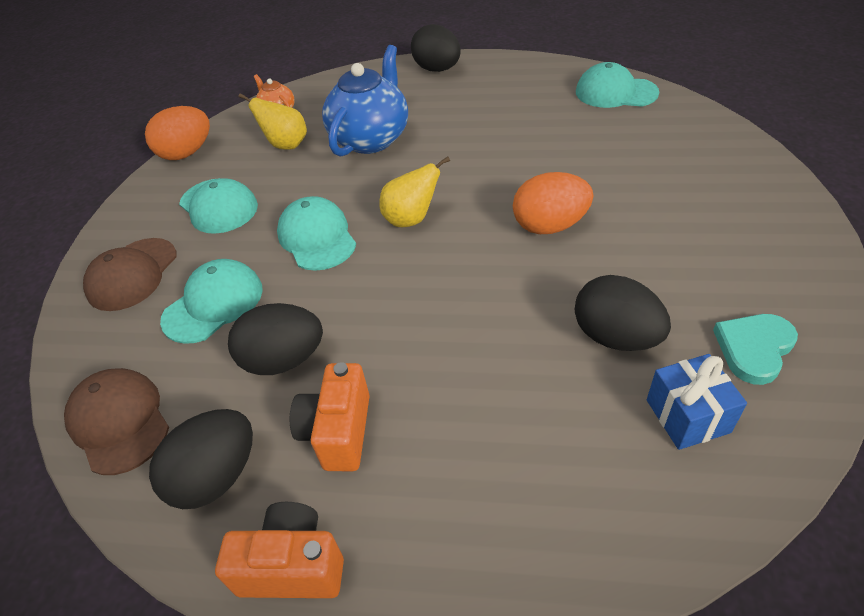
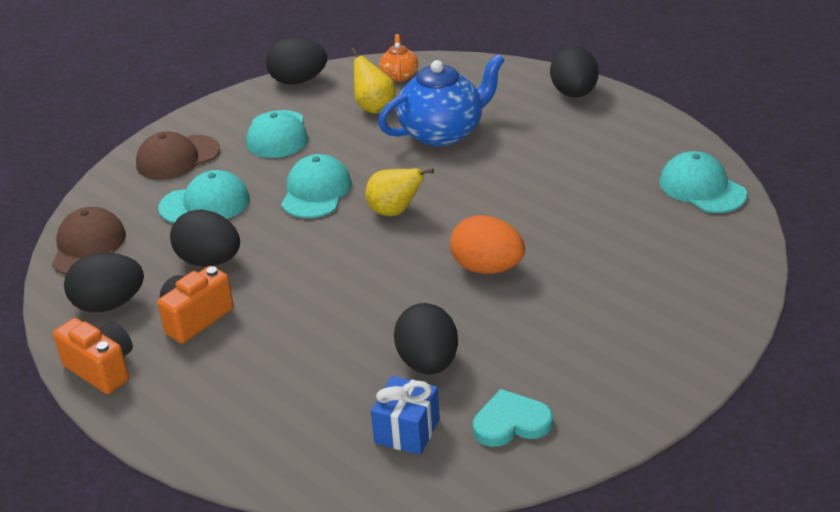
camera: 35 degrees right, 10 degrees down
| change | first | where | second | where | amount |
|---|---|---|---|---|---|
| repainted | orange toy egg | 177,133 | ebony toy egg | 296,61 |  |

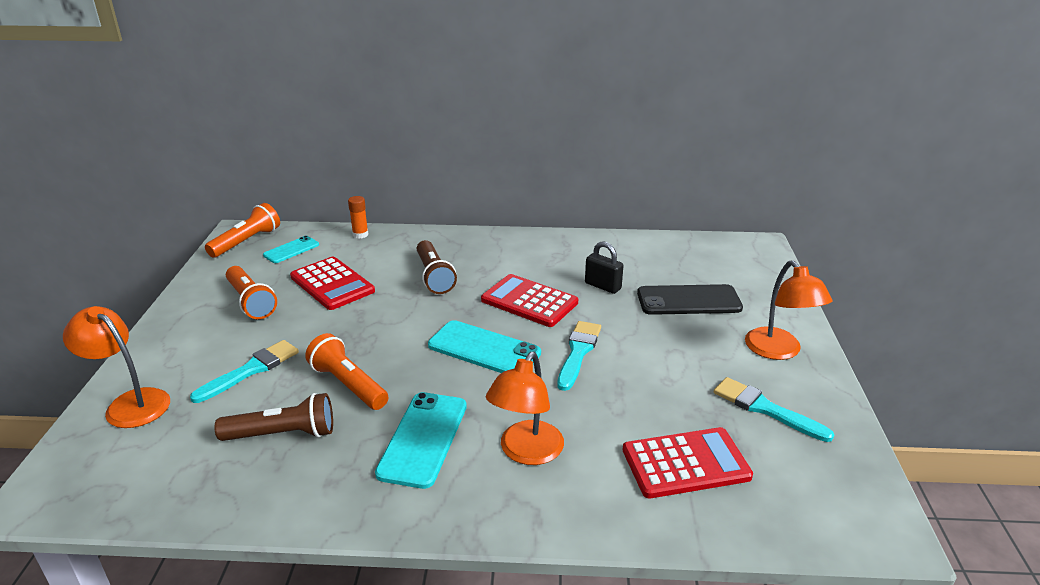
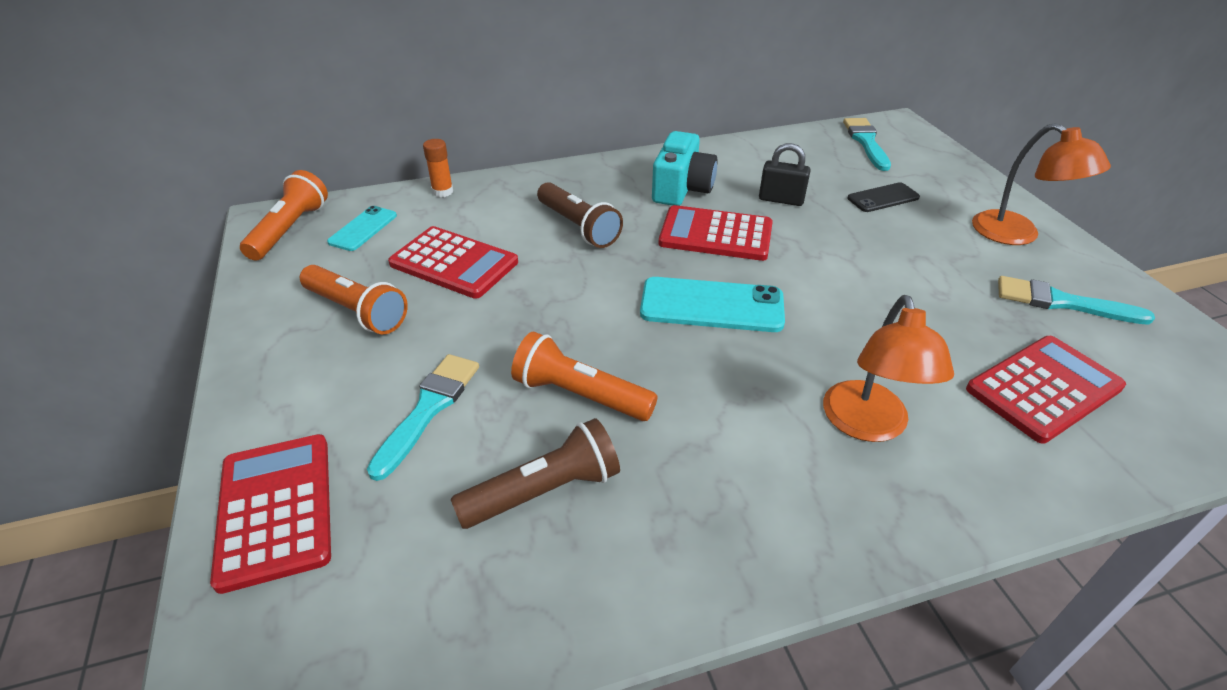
camera: 20 degrees left, 10 degrees up
| change | first | where | second | where | amount |
|---|---|---|---|---|---|
| scaled | ebony phone | 690,299 |  | 883,197 | x0.59 |
| swapped | orange reading lamp | 116,367 | red calculator | 270,514 |  |
| shifted | teal brush | 579,356 |  | 867,144 |  |
| gone | teal phone | 421,440 |  |  |  |
| new |  |  | teal compact camera | 684,168 |  |

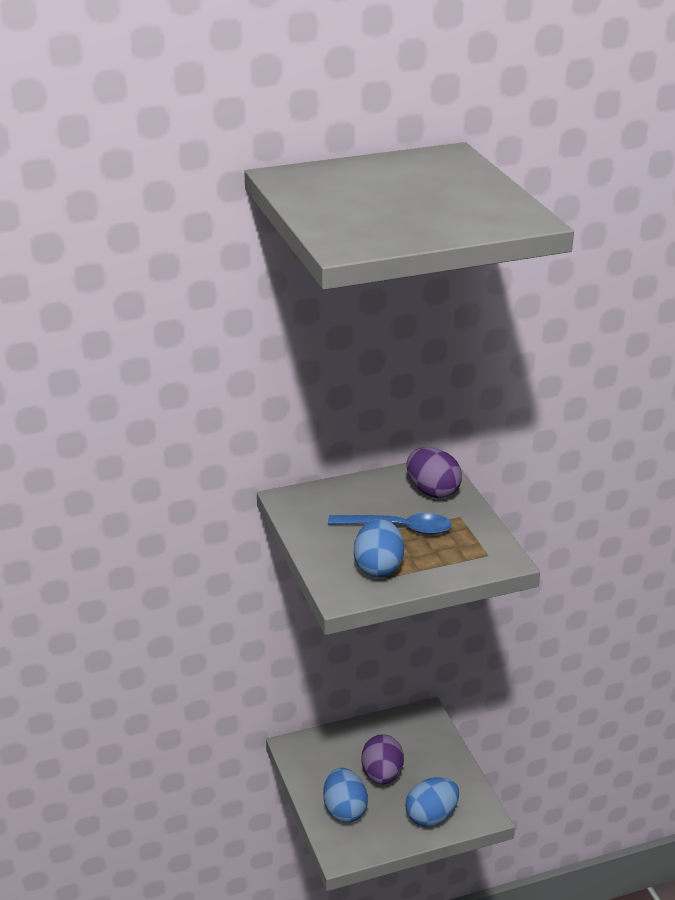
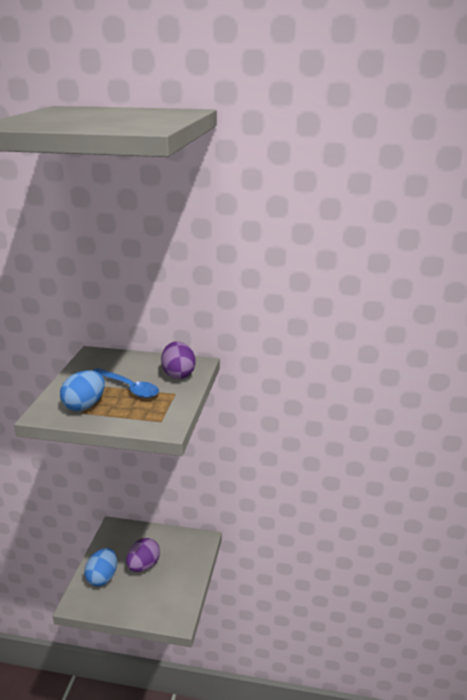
camera: 30 degrees right, 5 degrees down
| change | first | where | second | where | amount |
|---|---|---|---|---|---|
| gone | blue toy egg | 432,802 |  |  |  |

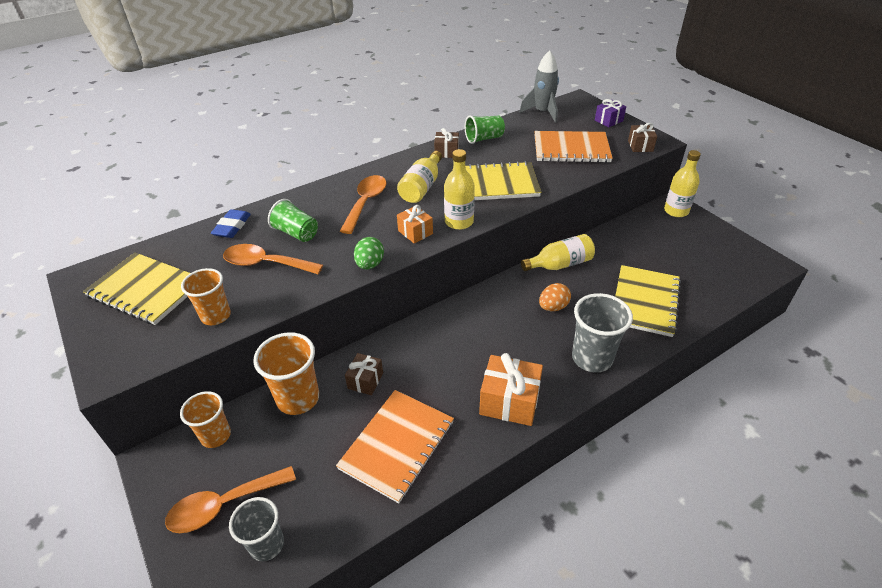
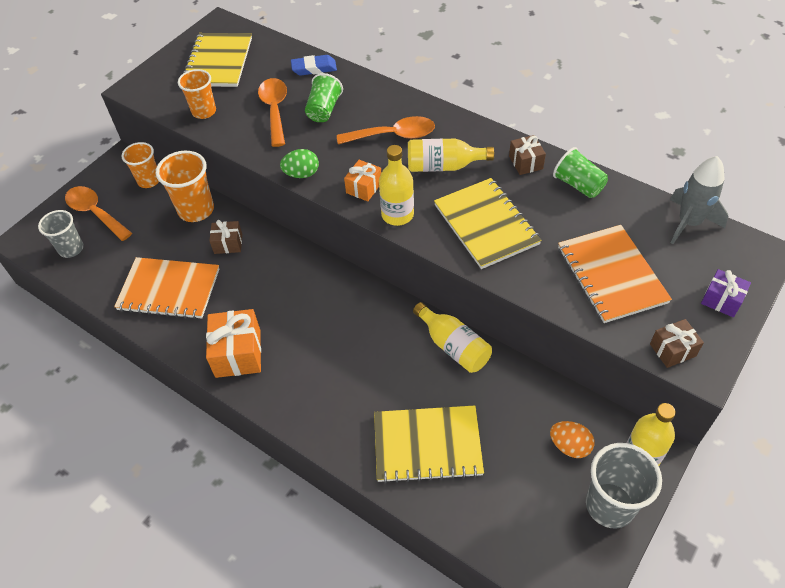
camera: 70 degrees right, 10 degrees up
| change | first | where | second | where | amount |
|---|---|---|---|---|---|
| shifted | orange toy egg | 555,297 |  | 572,439 |  |
| shifted | gray beaker | 602,333 |  | 624,485 |  |

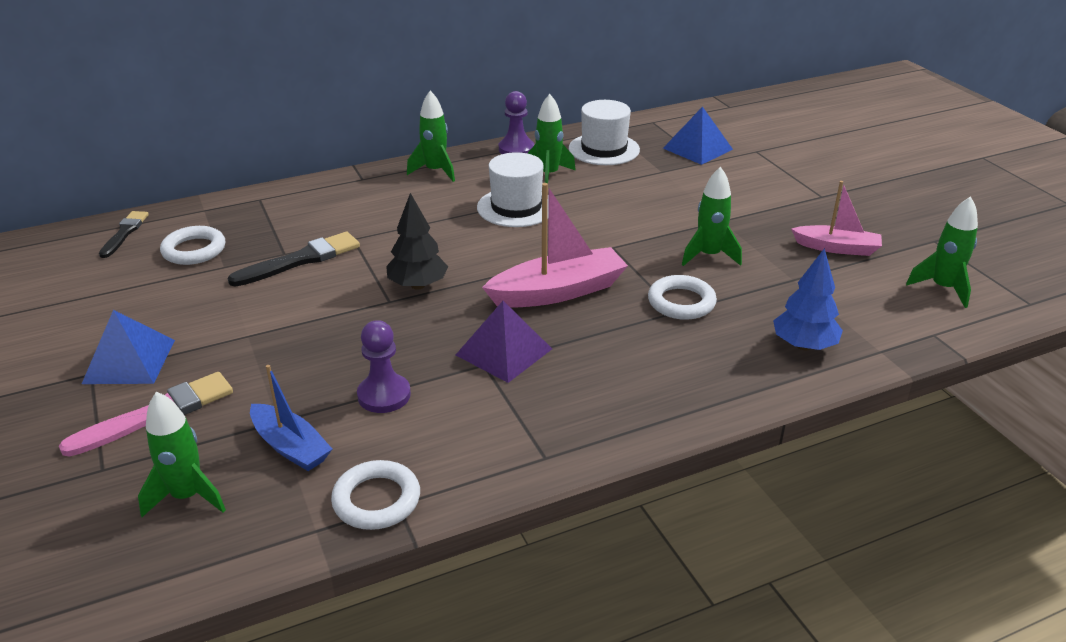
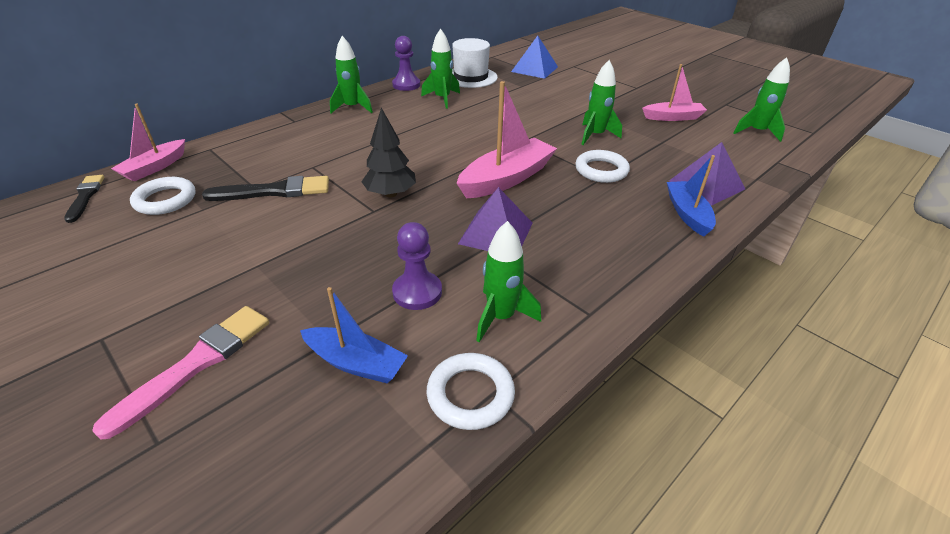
camera: 20 degrees left, 5 degrees up
| change | first | where | second | where | amount |
|---|---|---|---|---|---|
| gone | white top hat | 513,189 |  |  |  |
| rotated | ebony brush | 294,259 |  | 265,188 | 45 degrees clockwise |
| swapped | blue tree | 808,299 | royal purple pyramid | 707,173 |  |
| gone | blue pyramid | 128,347 |  |  |  |
| shifted | leaf-green toy rocket | 182,454 |  | 508,281 |  |
| new |  |  | rosy toy boat | 148,142 |  |
| new |  |  | blue toy boat | 691,196 |  |

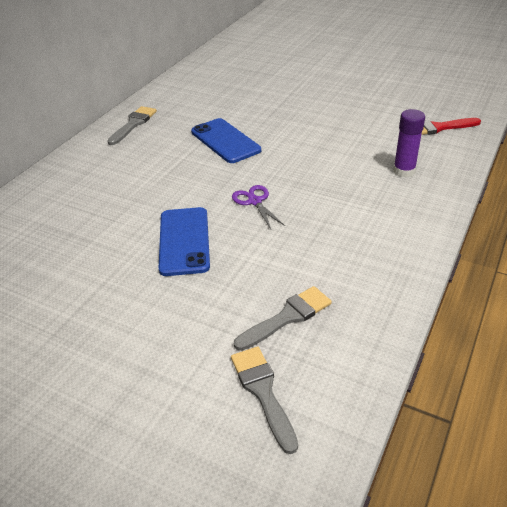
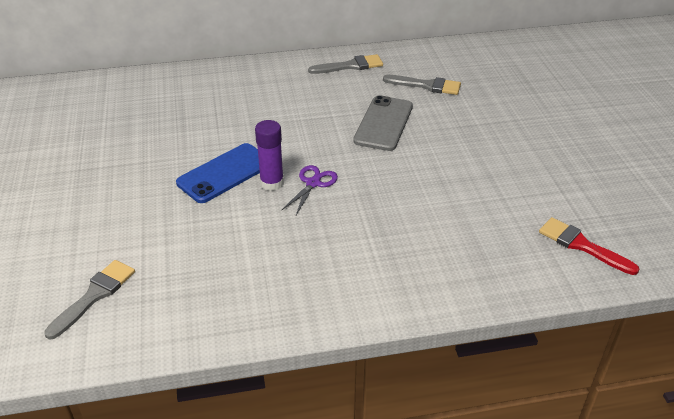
camera: 50 degrees right, 0 degrees up
| change | first | where | second | where | amount |
|---|---|---|---|---|---|
| shifted | royal purple glue stick | 409,143 |  | 269,155 |  |
| repainted | blue phone | 226,140 | gray phone | 383,123 |  |
| shifted | gray brush | 283,318 |  | 422,85 |  |

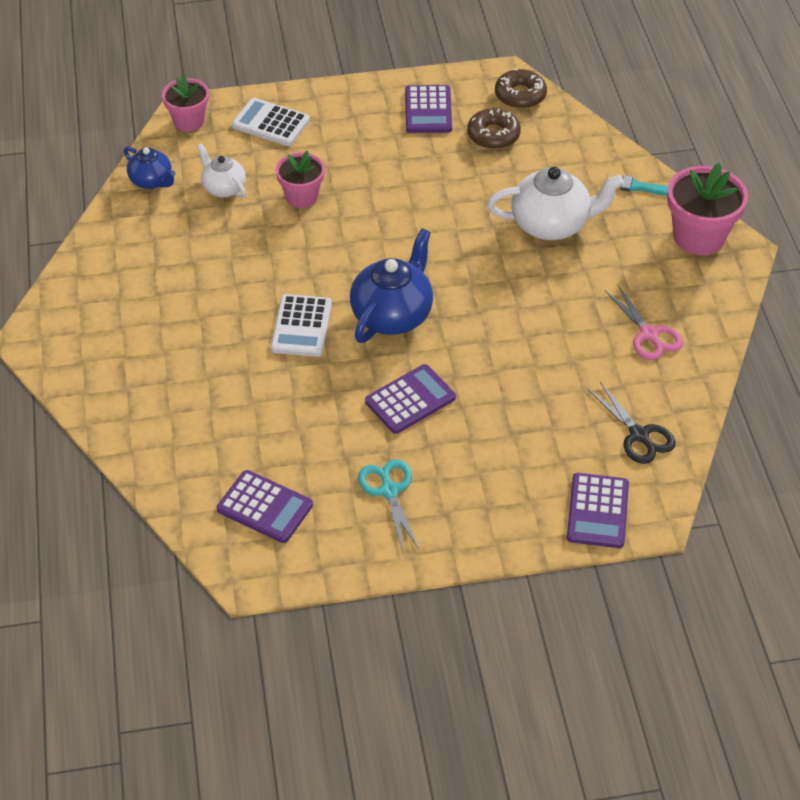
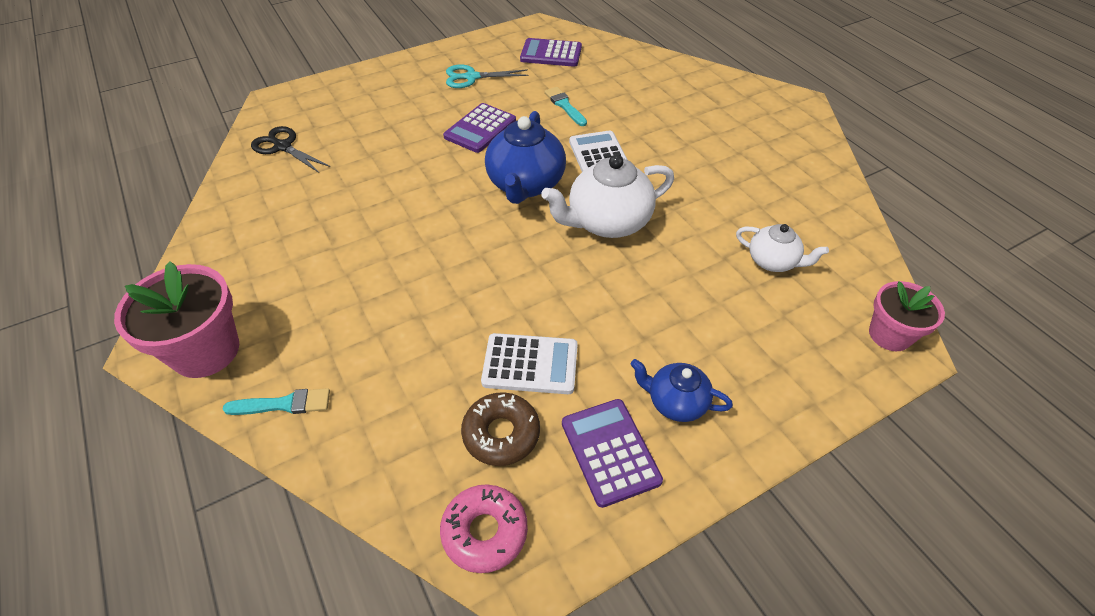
camera: 160 degrees right, 0 degrees up
| change | first | where | second | where | amount |
|---|---|---|---|---|---|
| repainted | russet donut | 521,89 | rosy donut | 484,528 |  |
| shifted | white calculator | 271,122 |  | 529,363 |  |
| shifted | blue teapot | 150,167 |  | 682,390 |  |
| gone | rosy flower pot | 300,179 |  |  |  |
| shifted | white teapot | 555,203 |  | 608,196 |  |
| gone | rosy pair of scissors | 644,322 |  |  |  |
| rotated | teal pair of scissors | 388,505 |  | 487,76 | 120 degrees clockwise |
| gone | royal purple calculator | 598,510 |  |  |  |
| new |  |  | teal brush | 565,106 |  |

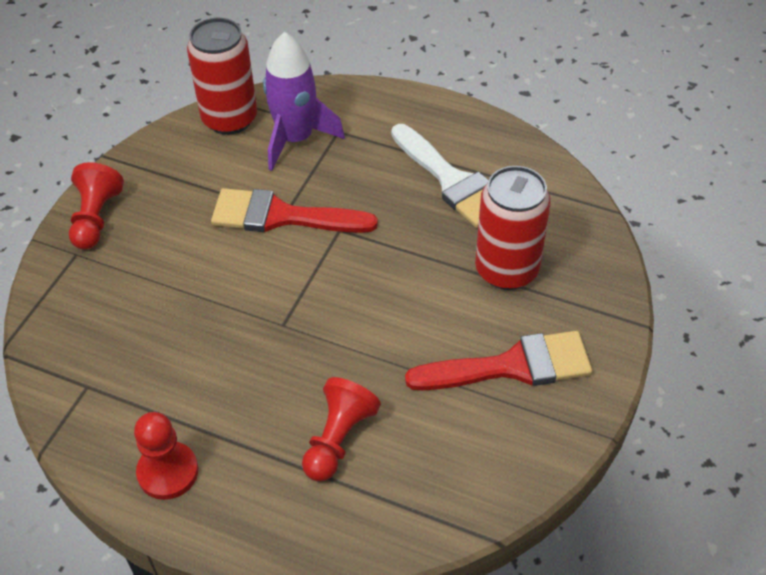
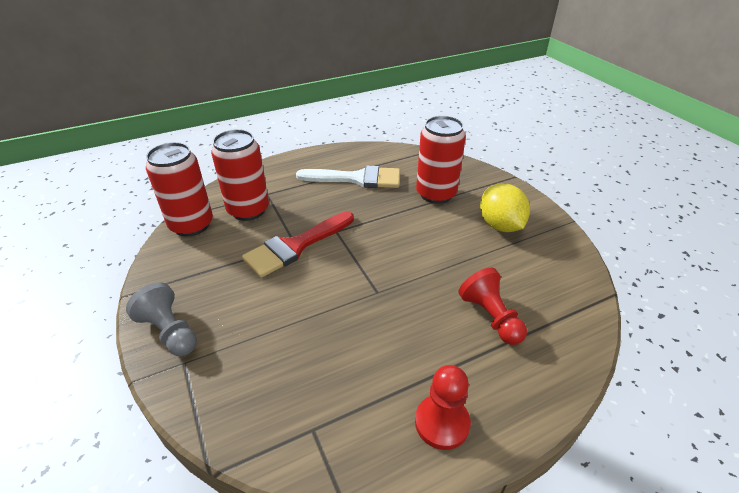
camera: 50 degrees left, 10 degrees down
| change | first | where | second | where | amount |
|---|---|---|---|---|---|
| swapped | royal purple toy rocket | 304,101 | red tin | 240,175 |  |
| repainted | red game pawn | 96,206 | gray game pawn | 161,319 |  |
| swapped | red brush | 498,361 | yellow citrus fruit | 505,207 |  |

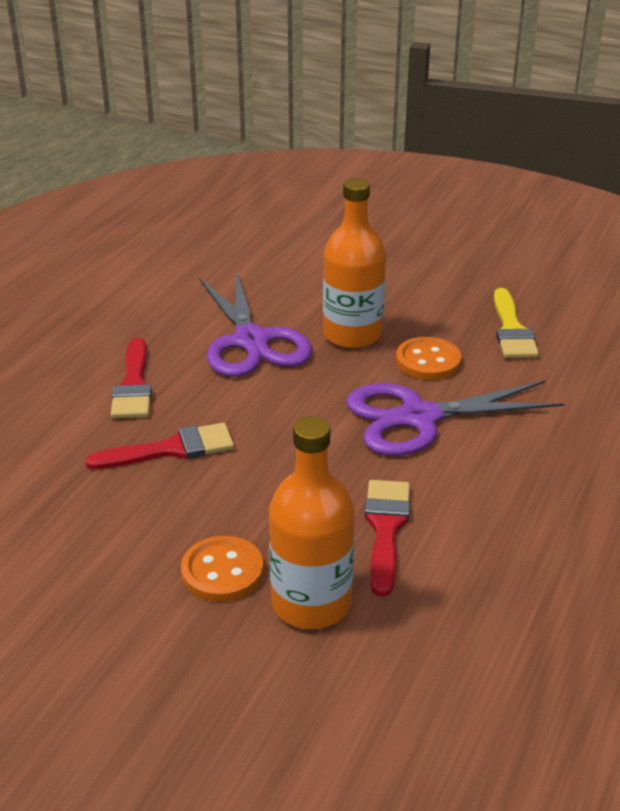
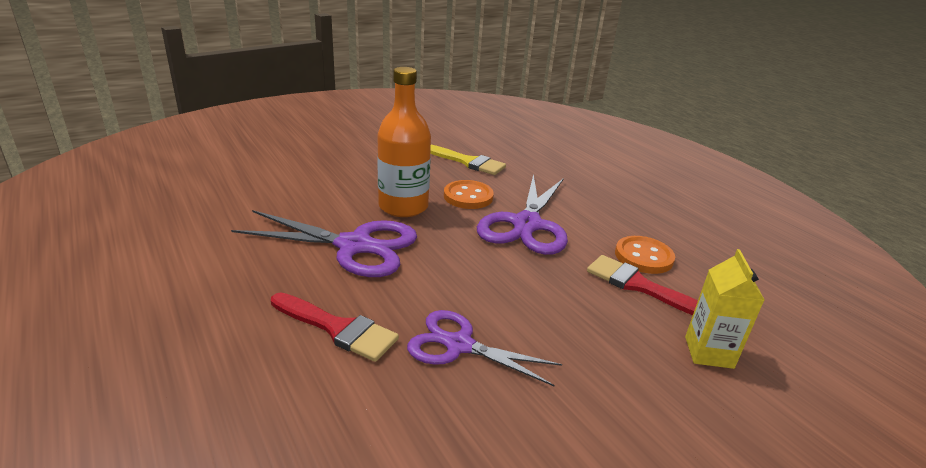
camera: 60 degrees left, 5 degrees down
| change | first | where | second | where | amount |
|---|---|---|---|---|---|
| swapped | orange flask | 312,522 | yellow carton | 725,309 |  |
| swapped | red brush | 159,445 | royal purple pair of scissors | 484,348 |  |
| shifted | orange sewing button | 222,569 |  | 645,255 |  |

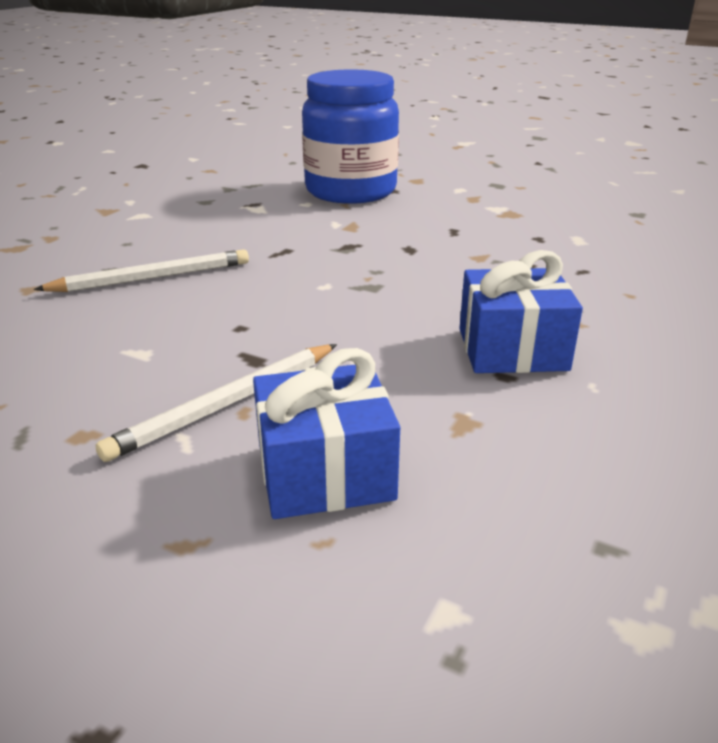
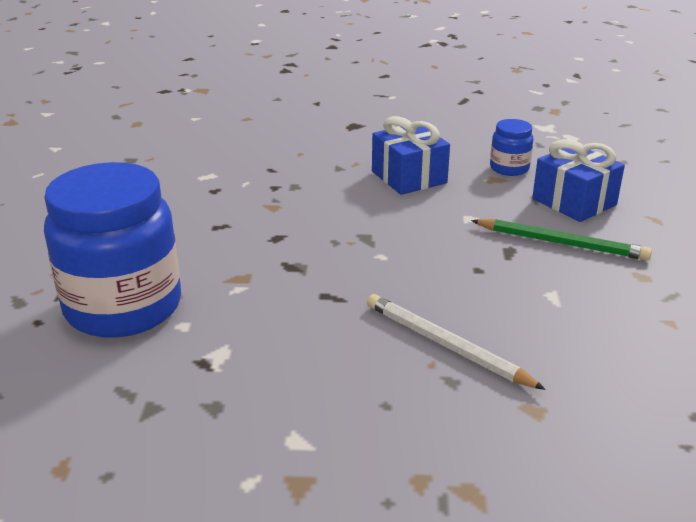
camera: 115 degrees left, 0 degrees up
| change | first | where | second | where | amount |
|---|---|---|---|---|---|
| repainted | white pencil | 216,403 | leaf-green pencil | 561,240 |  |
| new |  |  | blue jar | 511,147 |  |

